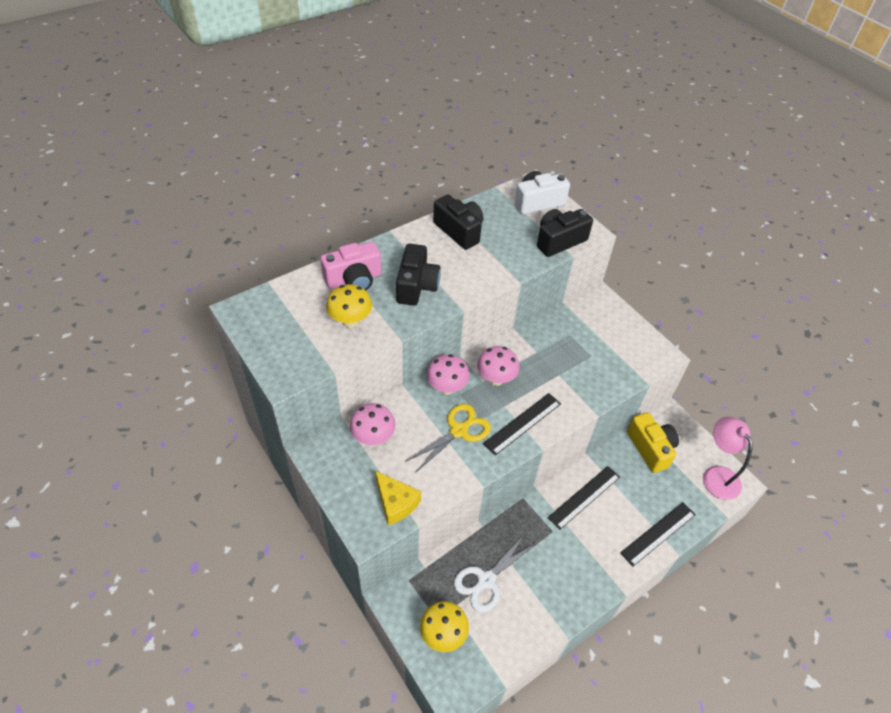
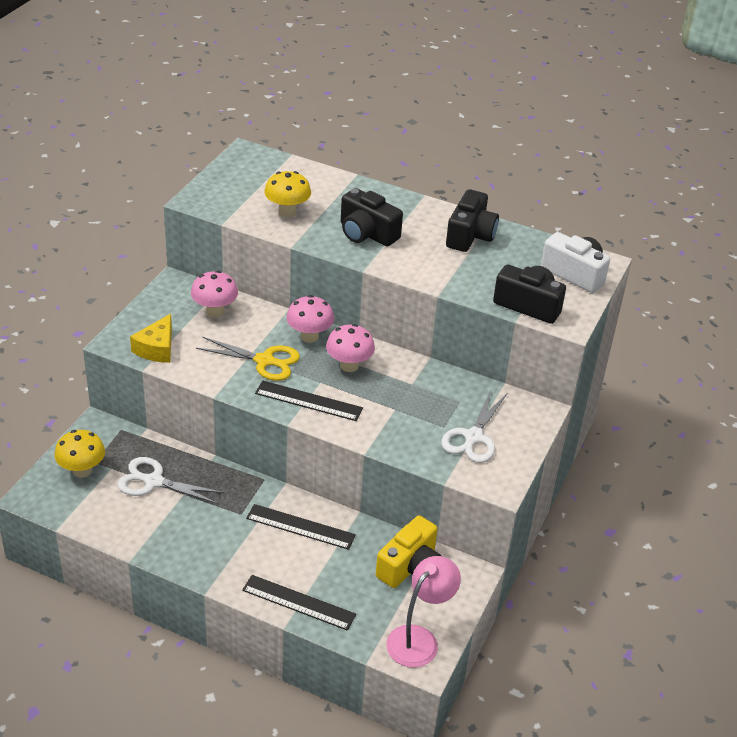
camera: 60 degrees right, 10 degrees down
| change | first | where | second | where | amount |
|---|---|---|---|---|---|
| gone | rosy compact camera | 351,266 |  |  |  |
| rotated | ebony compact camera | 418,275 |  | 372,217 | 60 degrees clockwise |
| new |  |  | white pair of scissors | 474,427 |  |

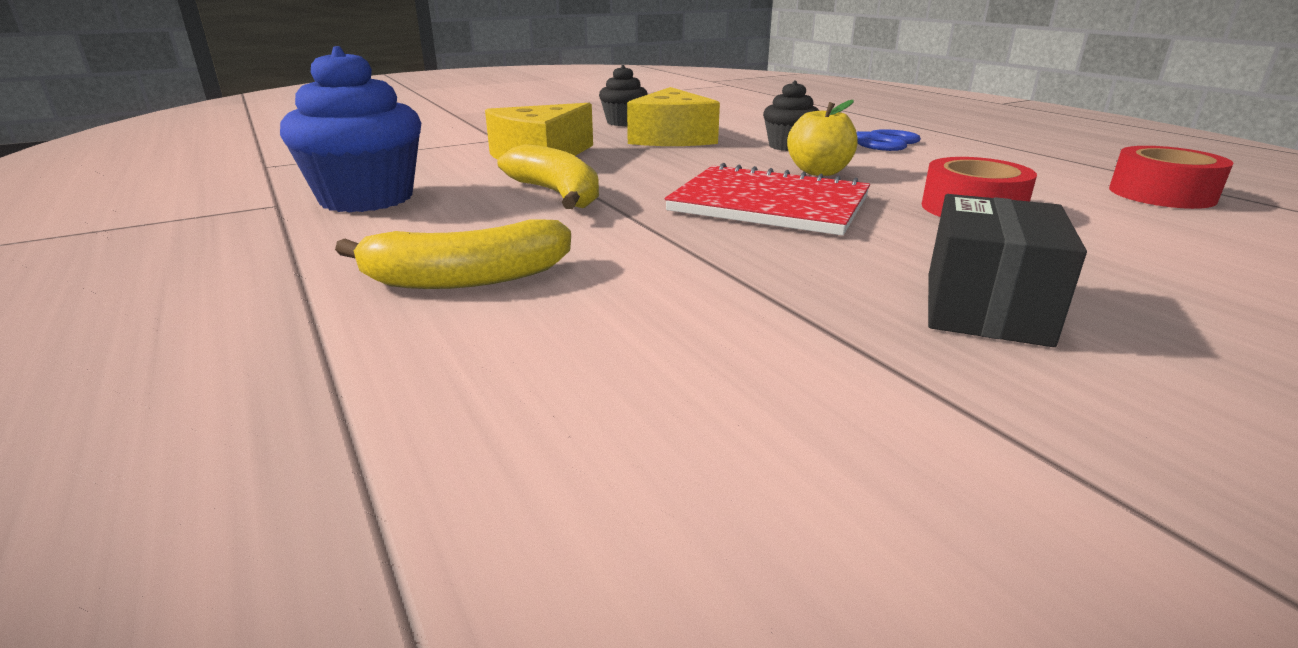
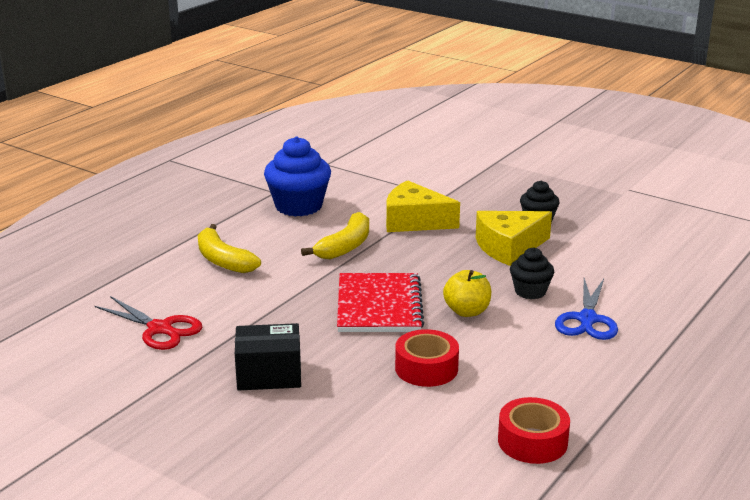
camera: 65 degrees right, 0 degrees up
| change | first | where | second | where | amount |
|---|---|---|---|---|---|
| new |  |  | red pair of scissors | 148,323 |  |

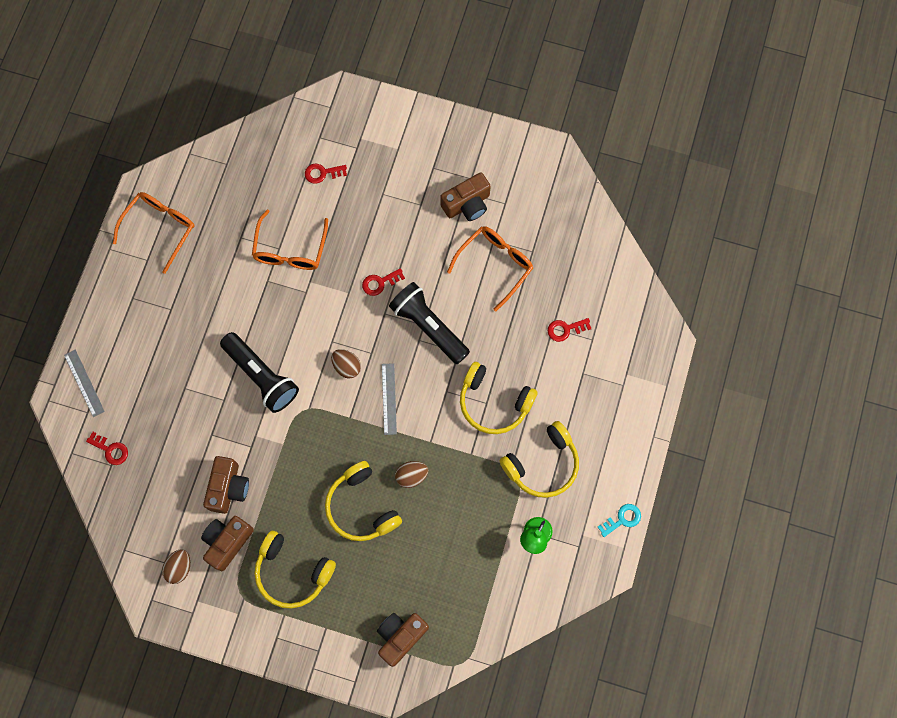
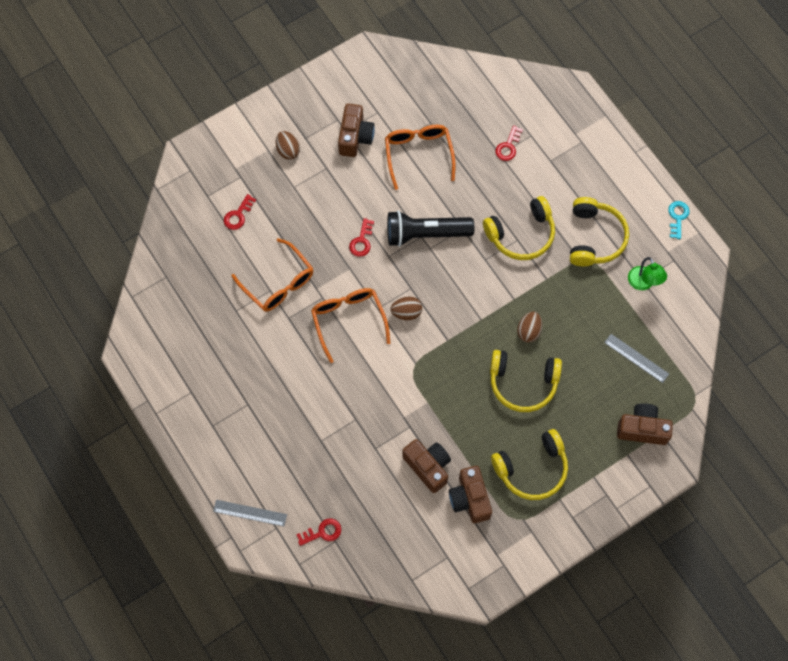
camera: 50 degrees left, 5 degrees down
| change | first | where | second | where | amount |
|---|---|---|---|---|---|
| shifted | orange glasses | 154,233 |  | 350,325 |  |
| gone | ebony pocket torch | 259,372 |  |  |  |
| shifted | gray ruler | 389,399 |  | 636,358 |  |
| shifted | russet toy egg | 176,566 |  | 288,145 |  |
| rotated | russet compact camera | 403,640 |  | 645,424 | 105 degrees clockwise |

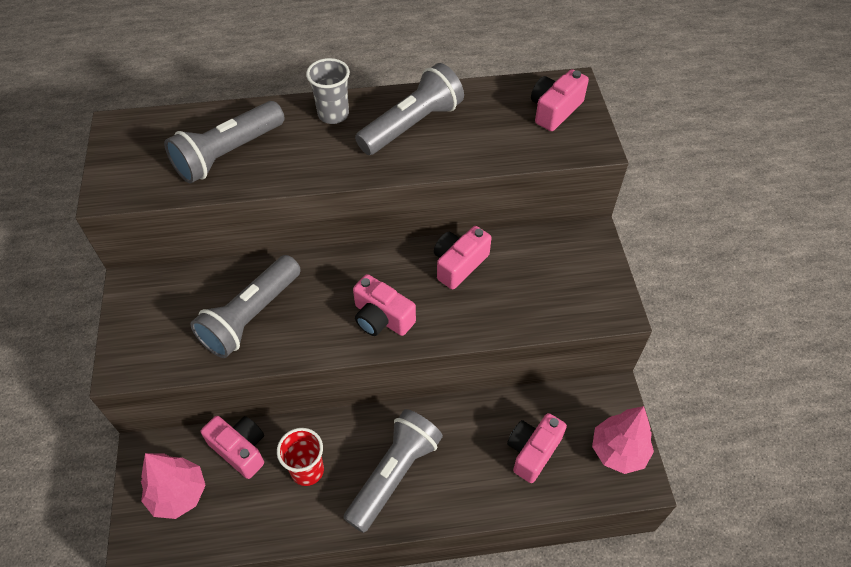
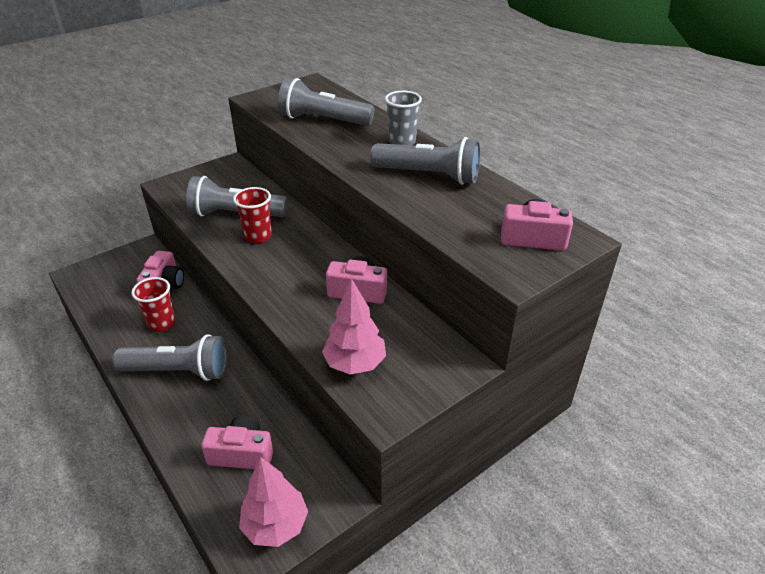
camera: 60 degrees right, 15 degrees down
| change | first | where | second | where | amount |
|---|---|---|---|---|---|
| gone | rosy compact camera | 384,305 |  |  |  |
| shifted | rosy tree | 173,486 |  | 354,326 |  |
| new |  |  | red beaker | 252,215 |  |

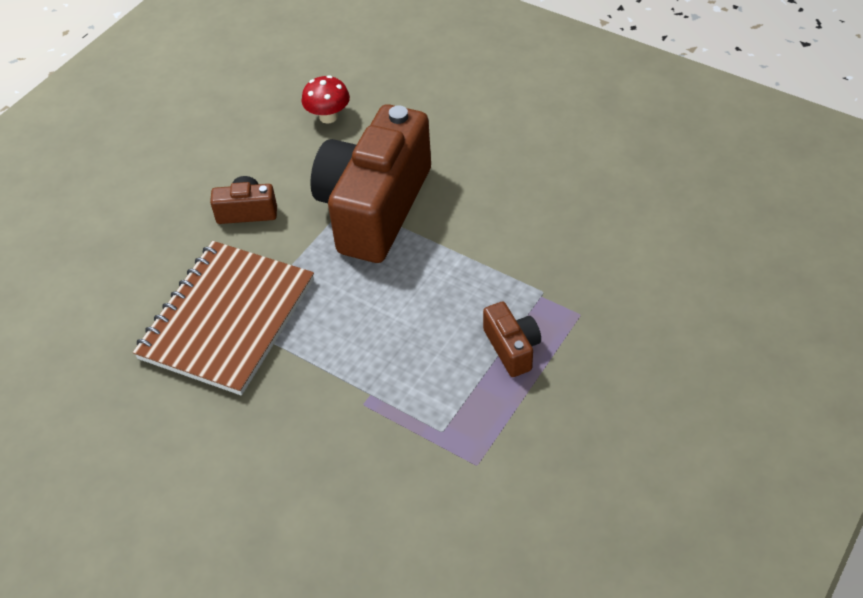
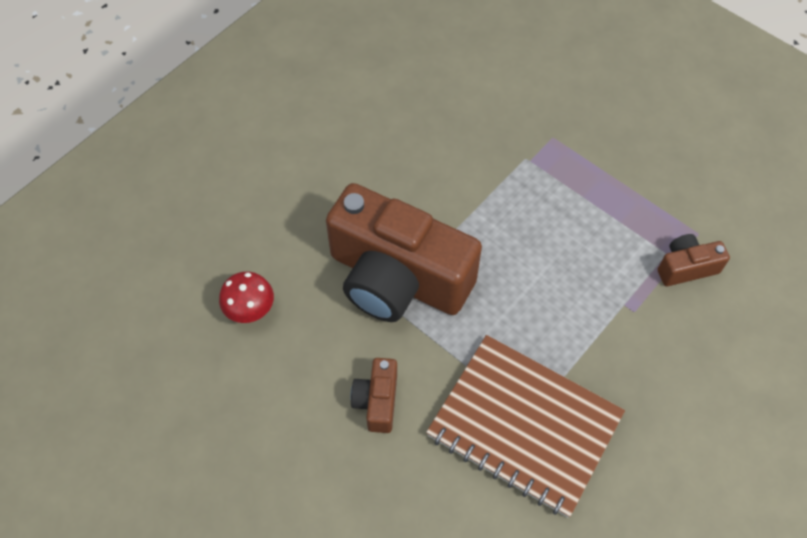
camera: 85 degrees left, 10 degrees up
| change | first | where | second | where | amount |
|---|---|---|---|---|---|
| shifted | russet compact camera | 512,339 |  | 694,260 |  |

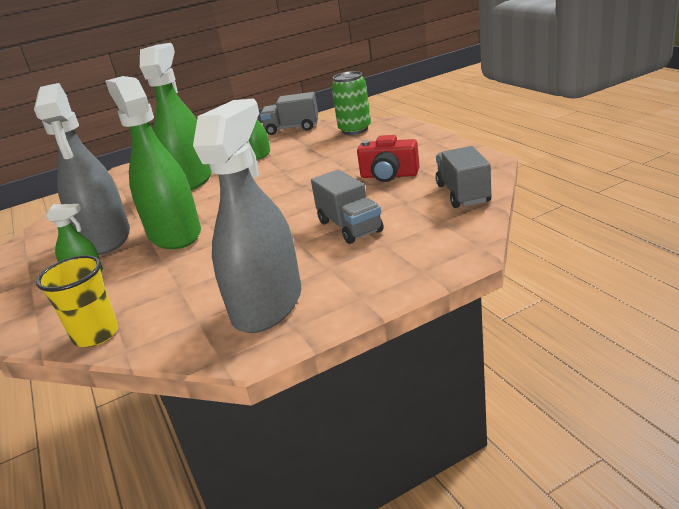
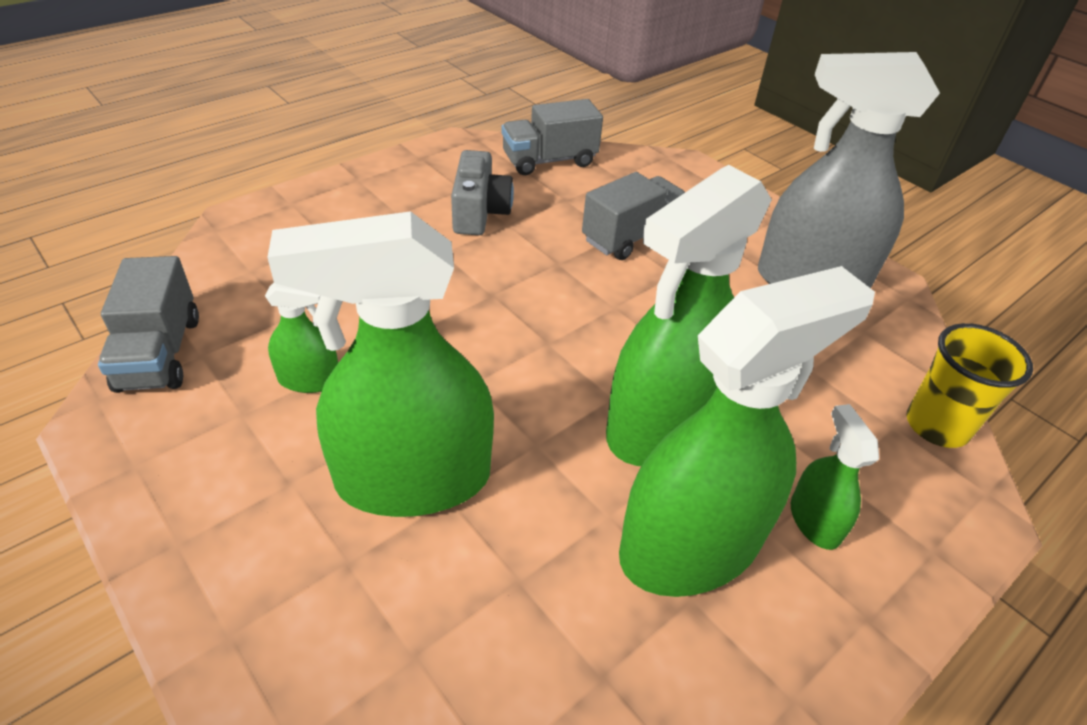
camera: 110 degrees left, 15 degrees up
| change | first | where | second | where | amount |
|---|---|---|---|---|---|
| gone | leaf-green tin | 351,103 |  |  |  |
| repainted | gray sprayer | 82,169 | leaf-green sprayer | 747,431 |  |
| repainted | red compact camera | 388,158 | gray compact camera | 482,192 |  |

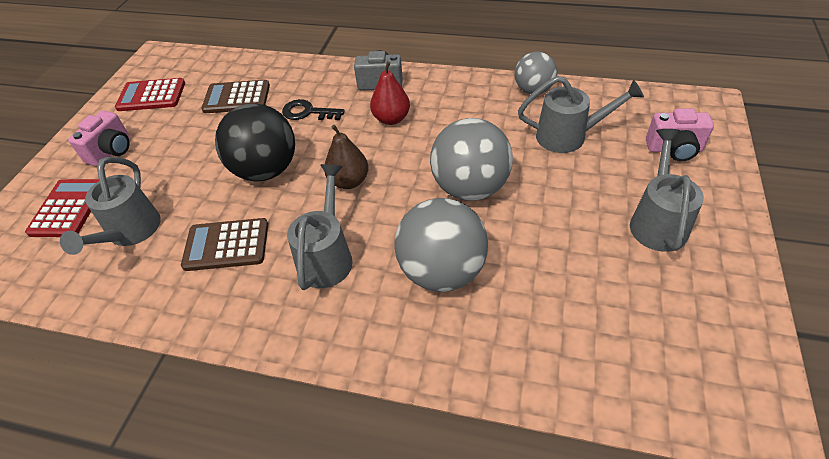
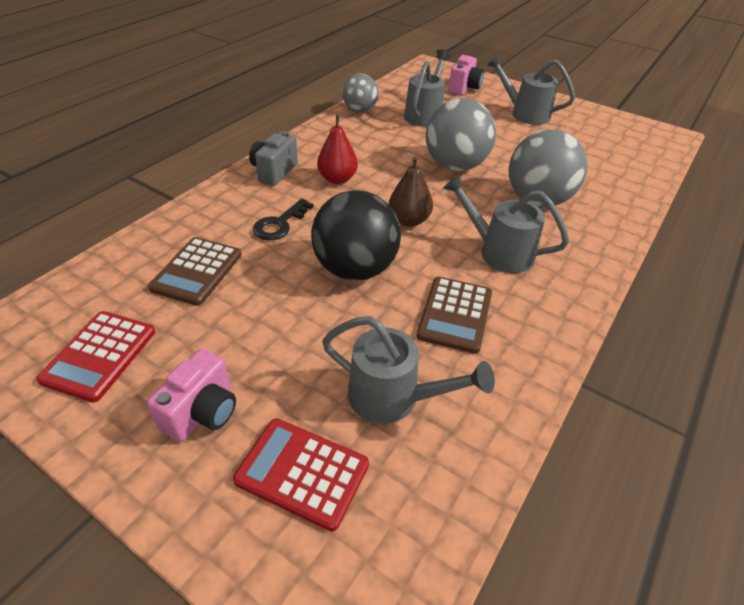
camera: 75 degrees left, 5 degrees down
| change | first | where | second | where | amount |
|---|---|---|---|---|---|
| rotated | rosy compact camera | 99,138 |  | 191,395 | 75 degrees clockwise |

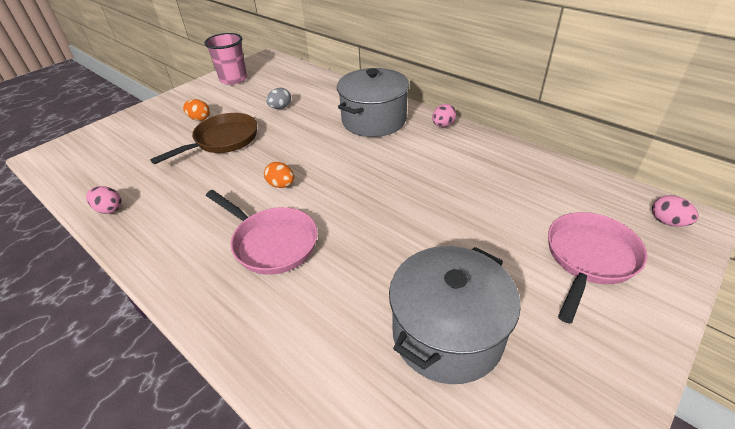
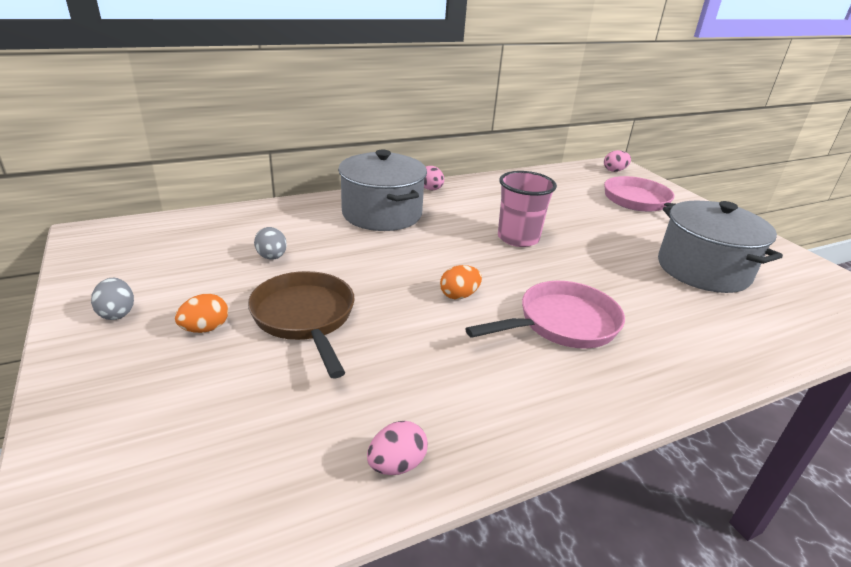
camera: 70 degrees left, 10 degrees down
| change | first | where | second | where | amount |
|---|---|---|---|---|---|
| shifted | rosy beaker | 225,59 |  | 527,209 |  |
| new |  |  | gray toy egg | 112,299 |  |

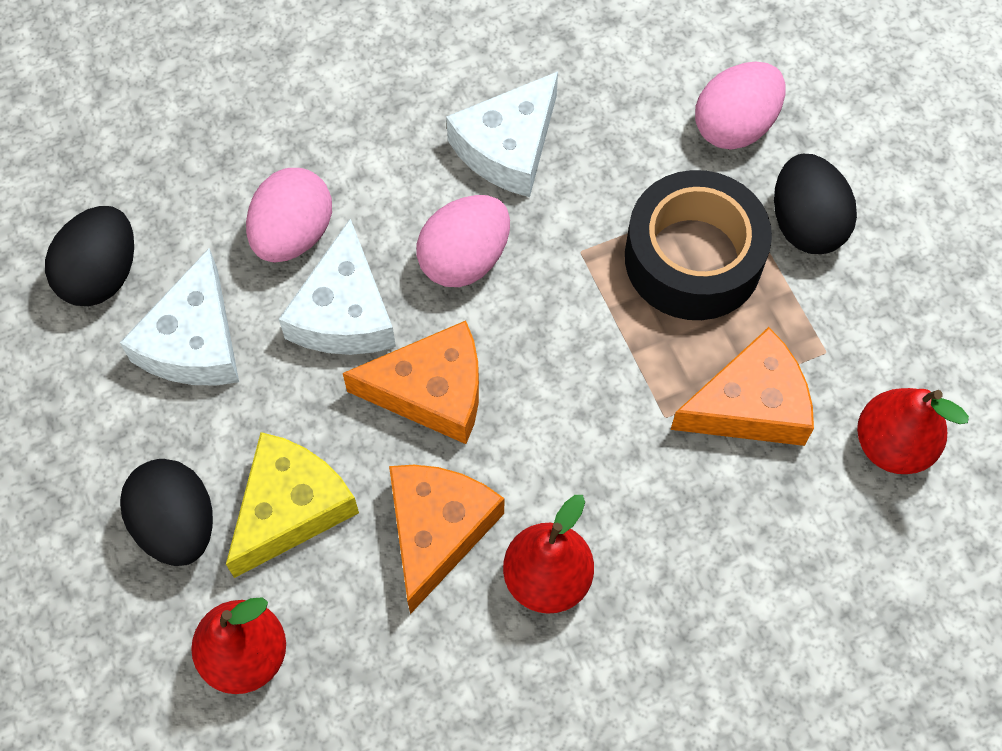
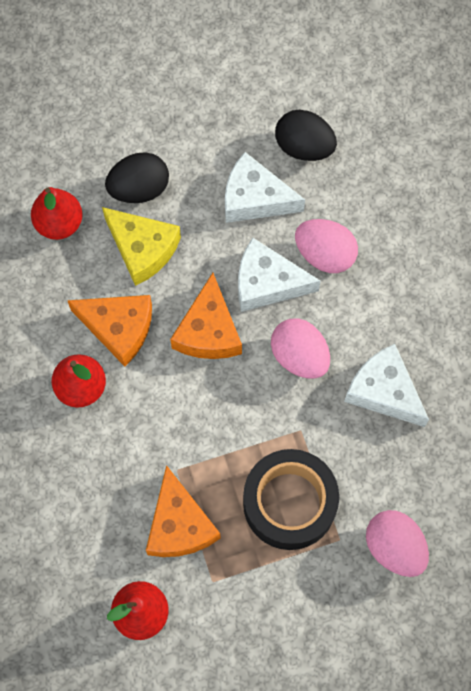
camera: 95 degrees right, 5 degrees up
| change | first | where | second | where | amount |
|---|---|---|---|---|---|
| gone | ebony toy egg | 815,204 |  |  |  |

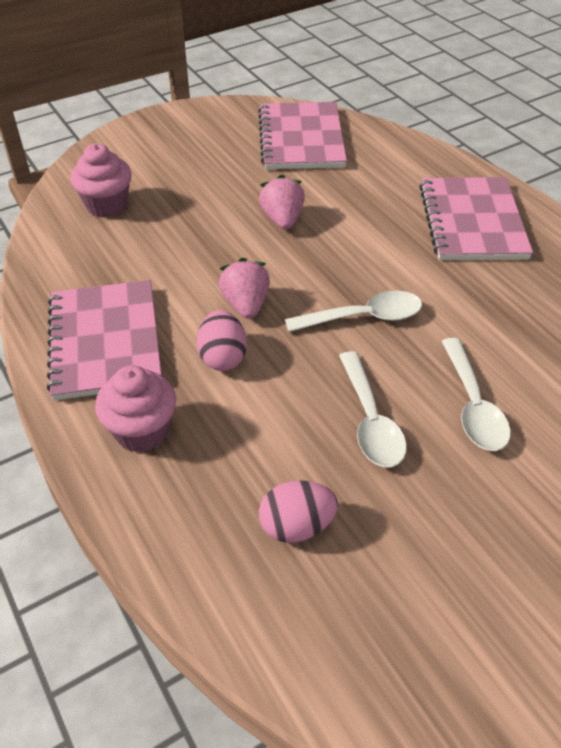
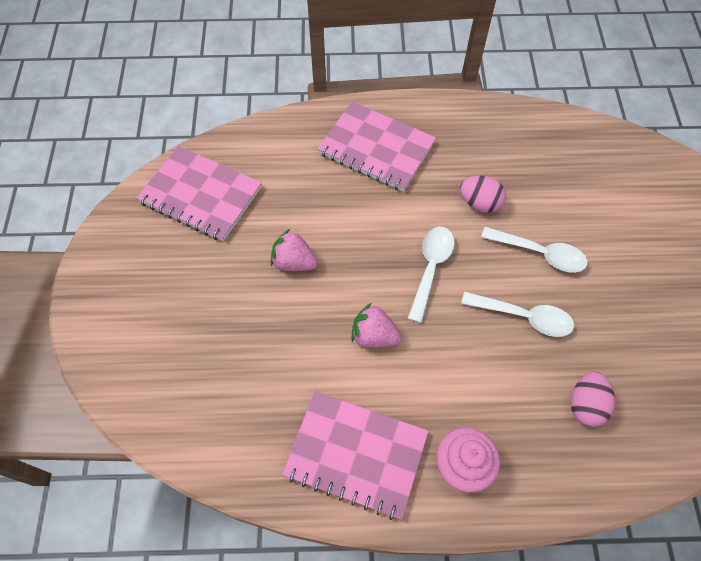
camera: 60 degrees left, 15 degrees up
| change | first | where | second | where | amount |
|---|---|---|---|---|---|
| gone | rosy muffin | 101,180 |  |  |  |
| shifted | rosy toy egg | 222,340 |  | 483,194 |  |

